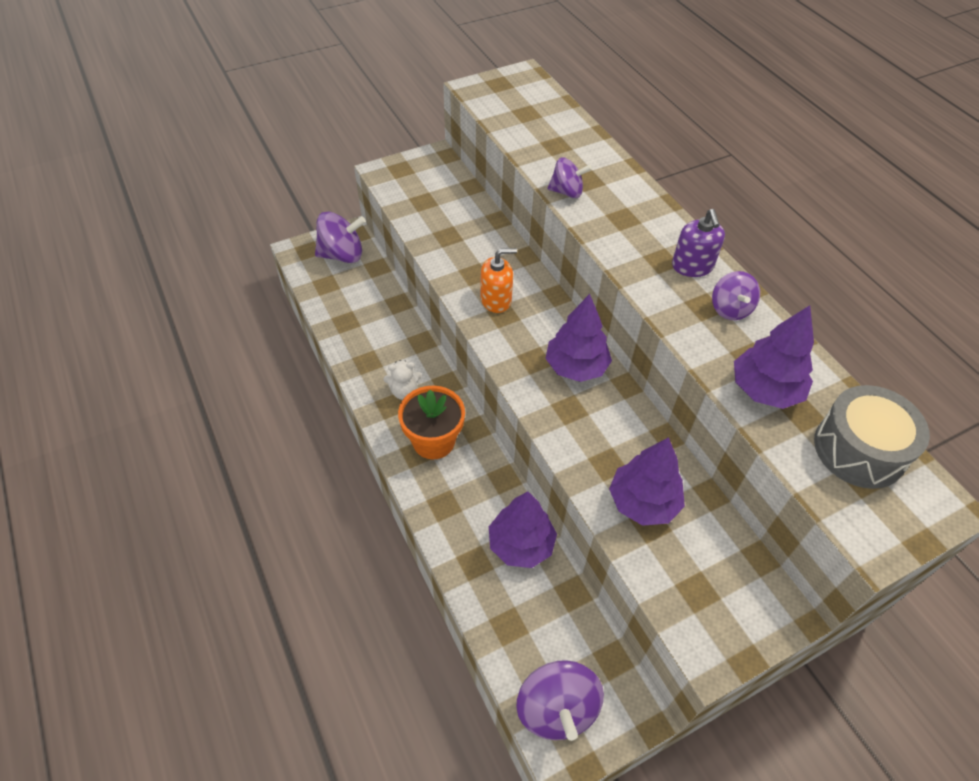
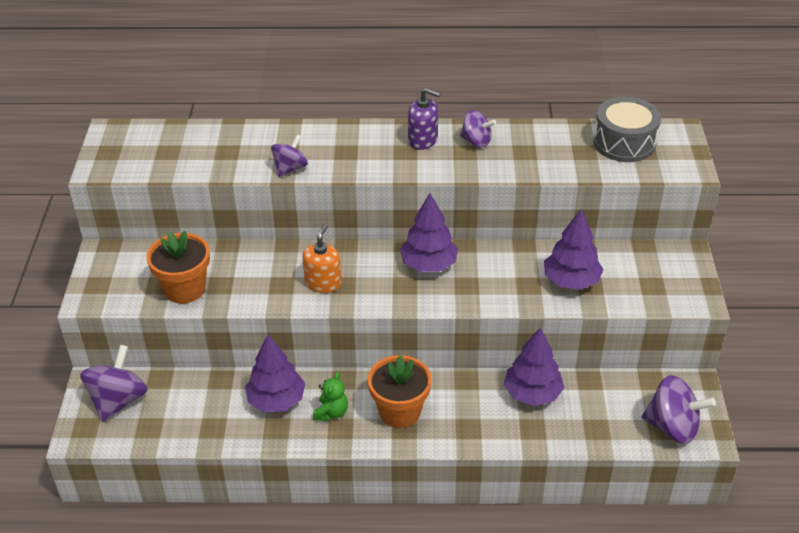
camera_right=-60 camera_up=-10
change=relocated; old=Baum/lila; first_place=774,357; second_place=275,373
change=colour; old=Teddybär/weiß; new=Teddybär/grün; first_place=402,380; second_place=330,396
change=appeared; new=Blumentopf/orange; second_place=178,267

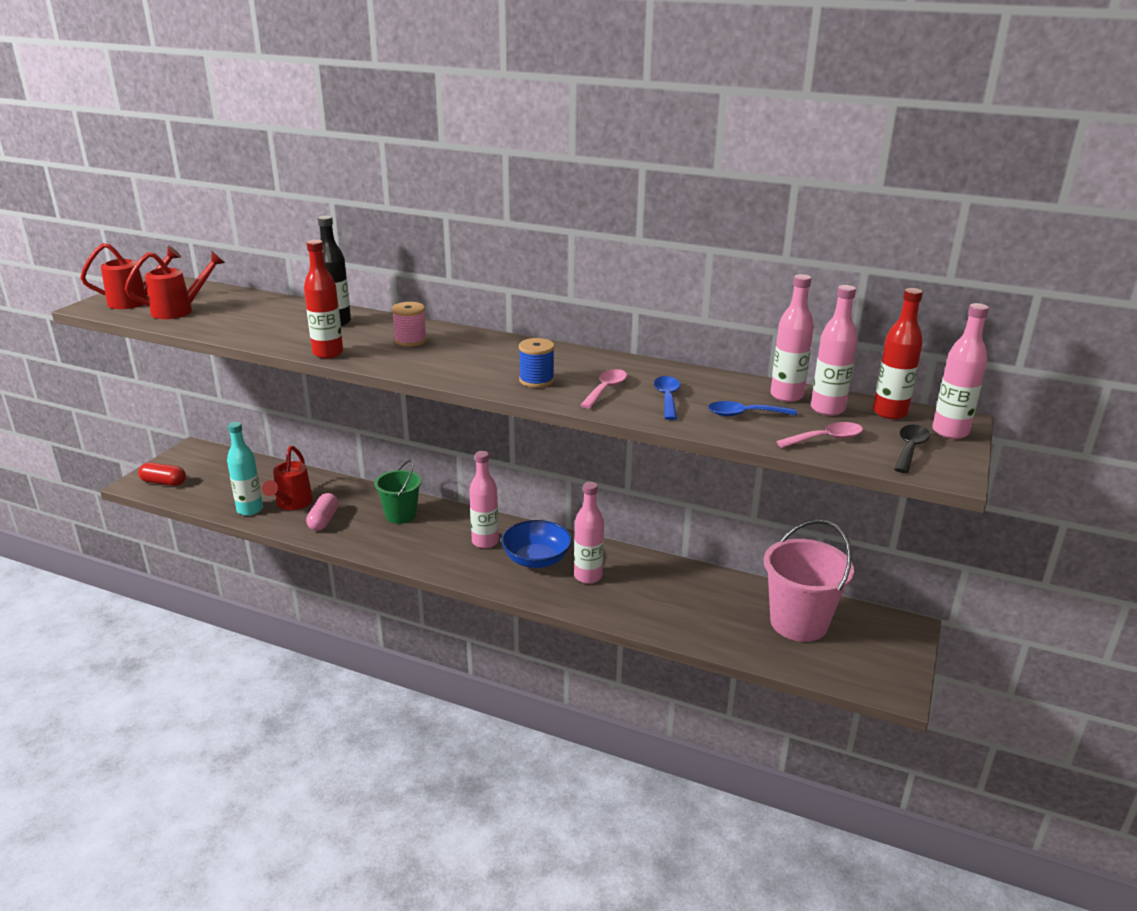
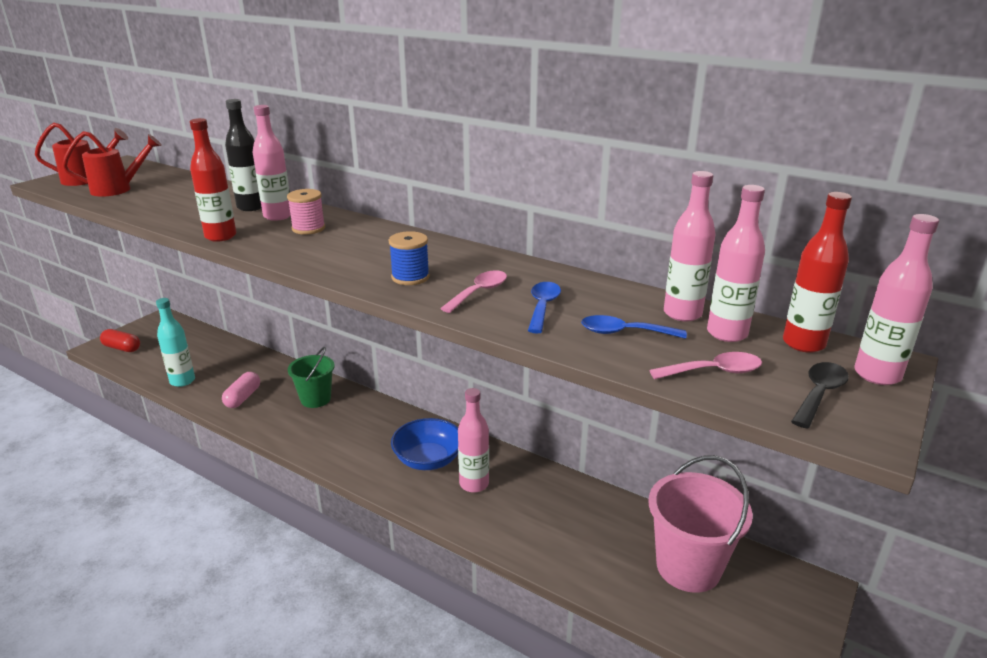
camera_right=10 camera_up=0
change=missing; old=Gießkanne/rot; first_place=287,478
change=relocated; old=Flasche/rosa; first_place=484,499; second_place=272,163

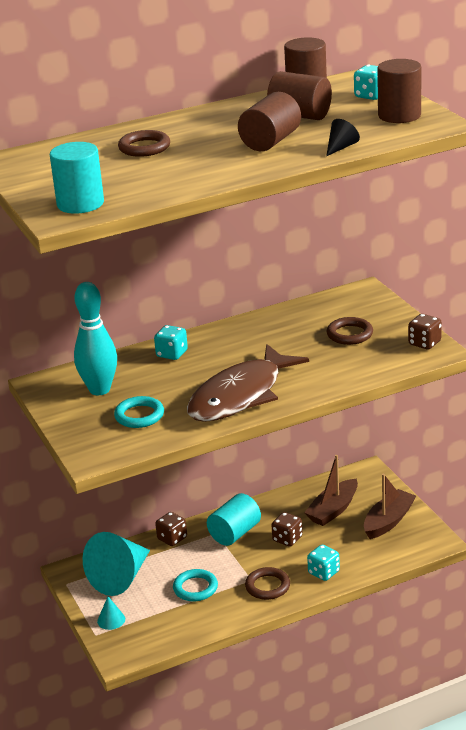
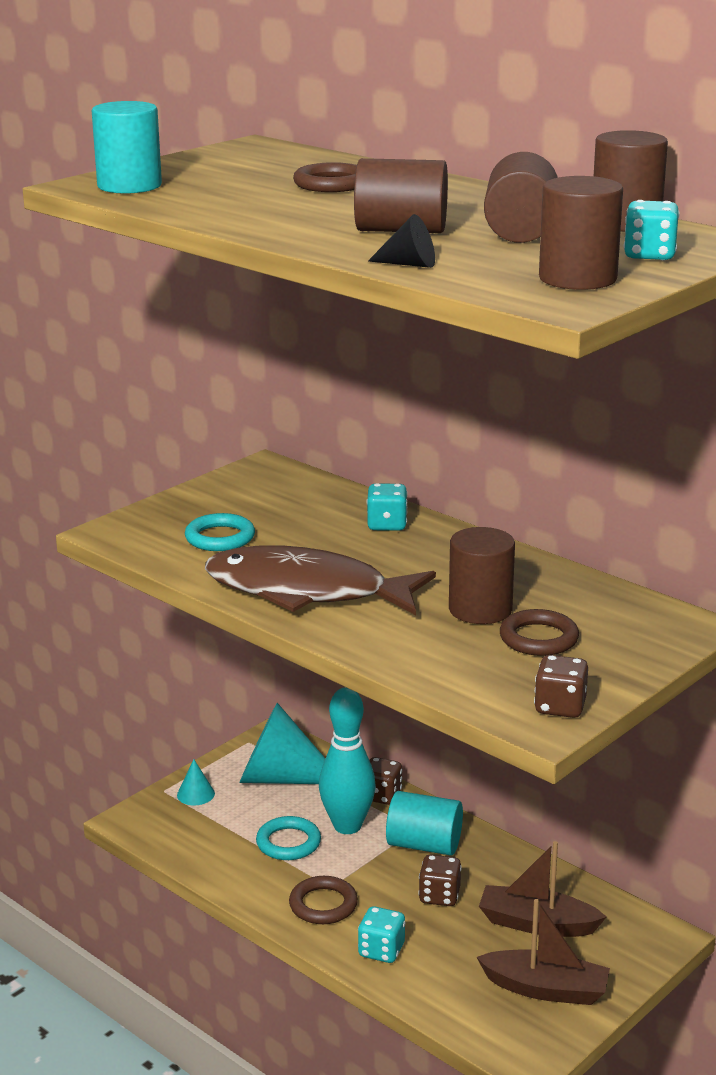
camera_right=65 camera_up=-5
change=relocated; old=Bowlingkegel/türkis; first_place=95,338; second_place=347,760
change=appeared; new=Vollzylinder/braun; second_place=482,575

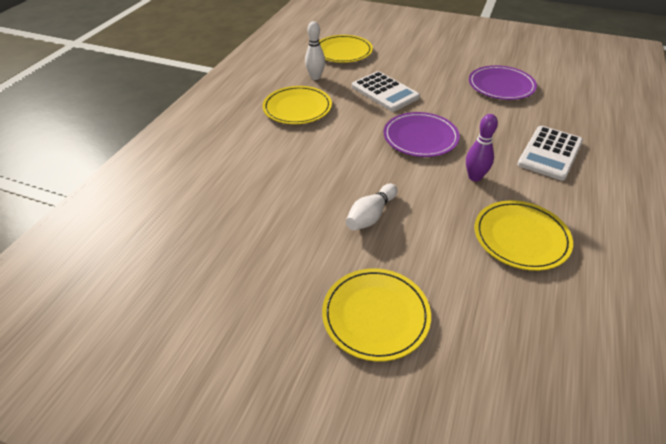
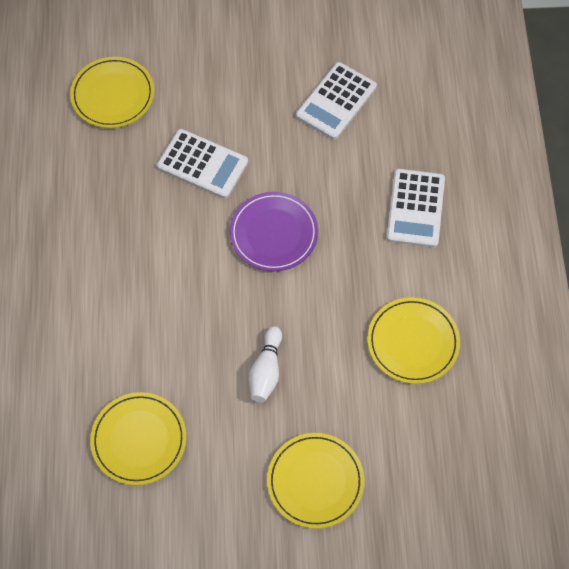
camera_right=-25 camera_up=20
change=missing; old=Bowlingkegel/weiß; first_place=315,50
change=exchanged; old=Teller/lila; new=Taschenrechner/weiß; first_place=503,82; second_place=336,101
change=relocated; old=Teller/gelb; first_place=297,105; second_place=138,438
change=missing; old=Bowlingkegel/lila; first_place=482,148

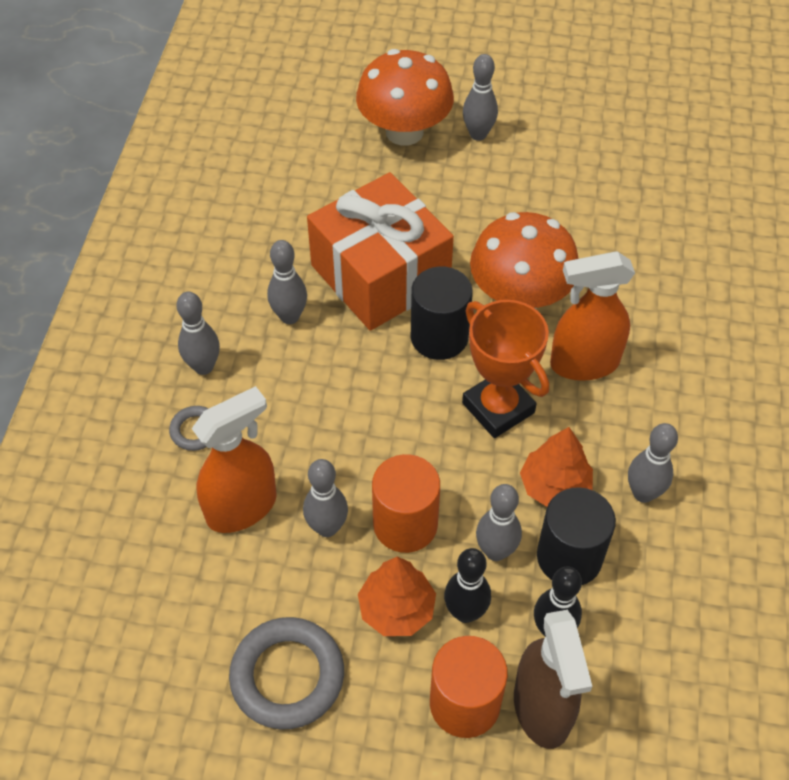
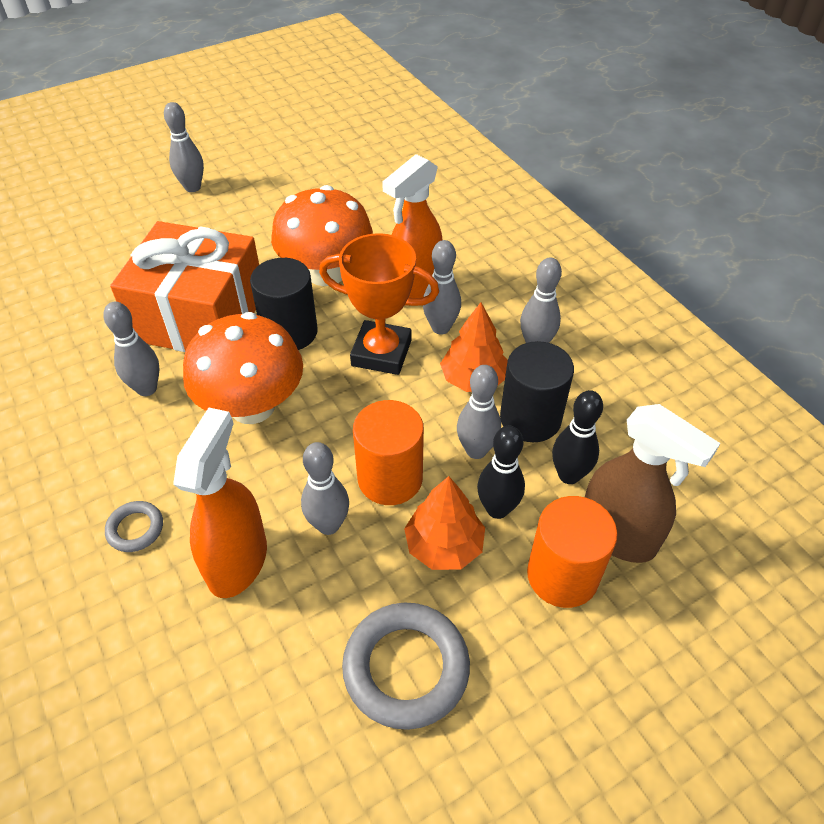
camera_right=-40 camera_up=-5
change=relocated; old=Pilz/orange; first_place=405,97; second_place=243,368
change=relocated; old=Bowlingkegel/grau; first_place=198,333; second_place=442,287

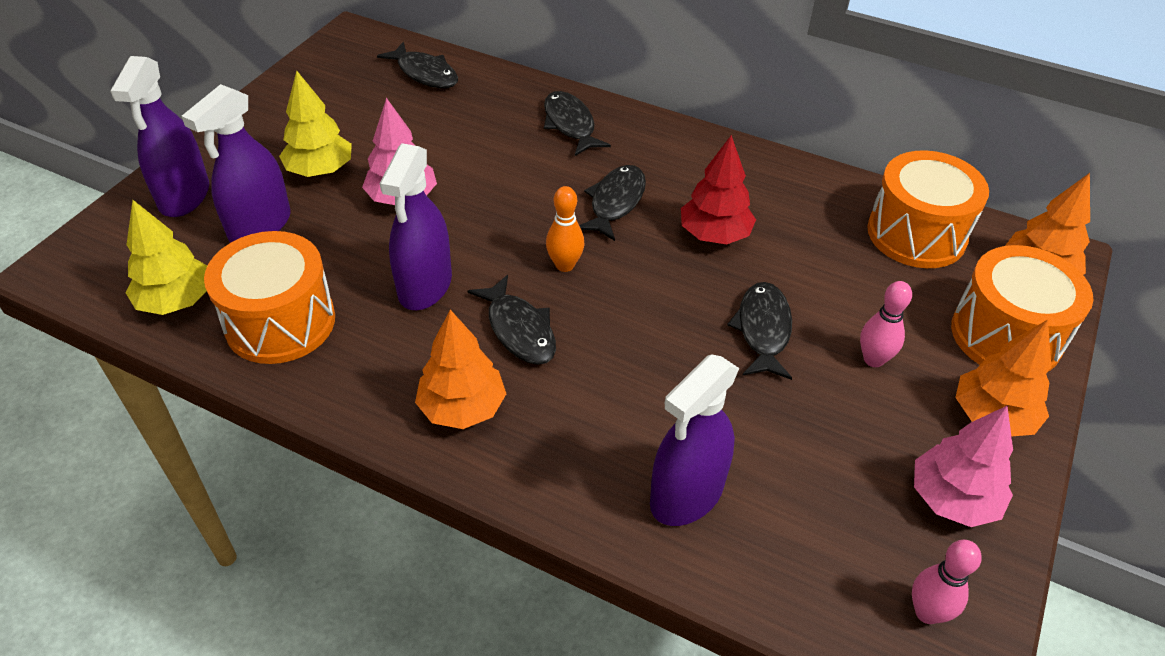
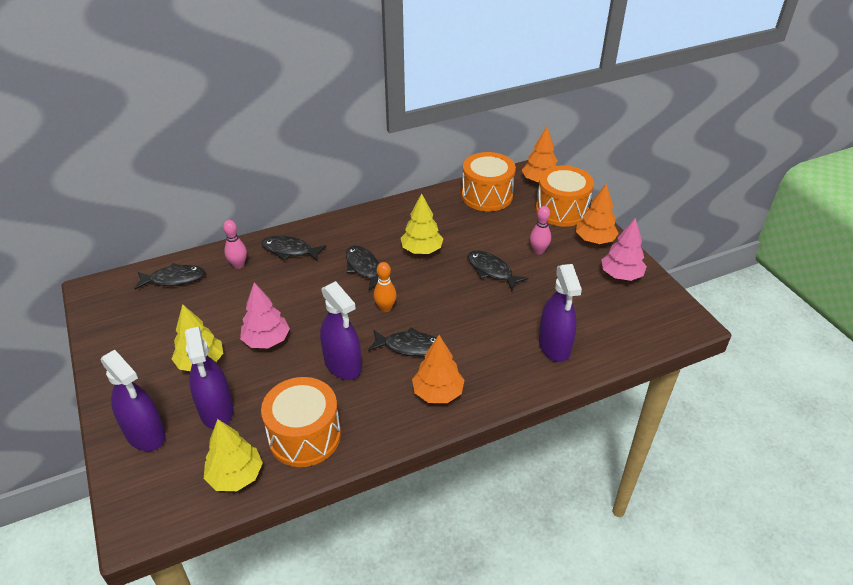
camera_right=-50 camera_up=-5
change=colour; old=Baum/rot; new=Baum/gelb; first_place=718,189; second_place=422,223
change=relocated; old=Bowlingkegel/rosa; first_place=947,582; second_place=235,244

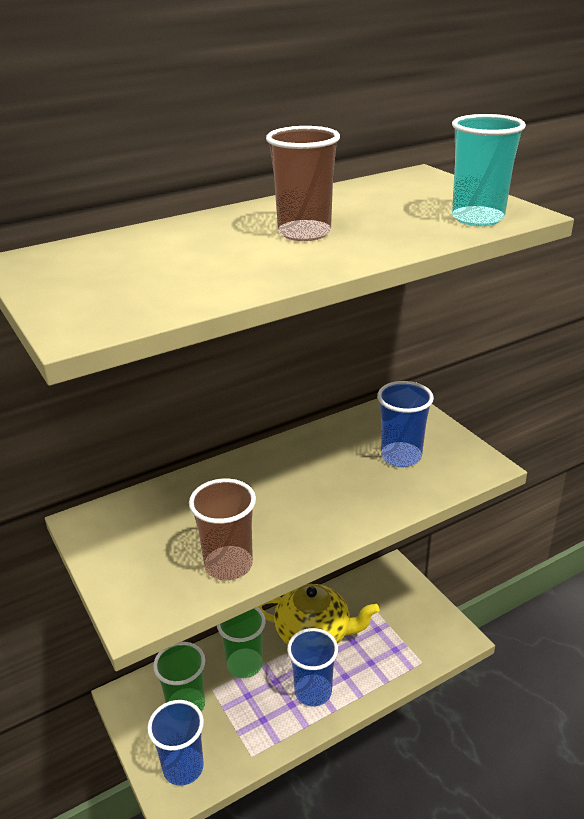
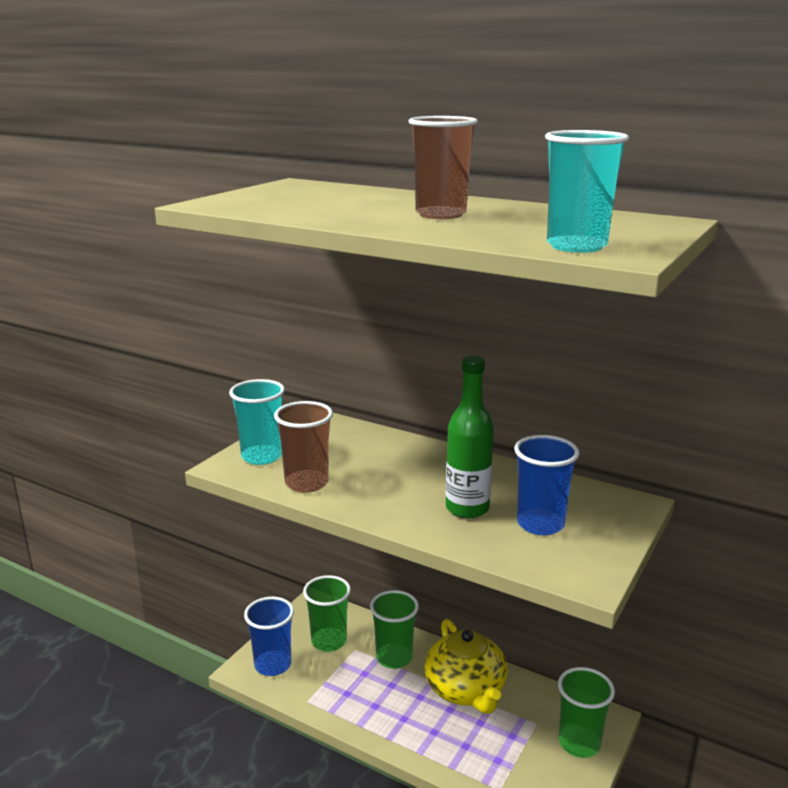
camera_right=60 camera_up=-10
change=missing; old=Becher/blau; first_place=312,667
change=appeared; new=Flasche/grün; second_place=470,437
change=appeared; new=Becher/türkis; second_place=257,422
change=appeared; new=Becher/grün; second_place=586,712

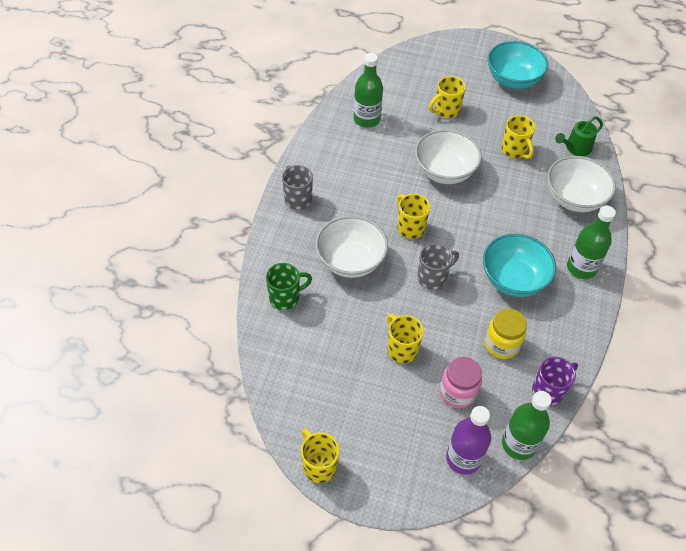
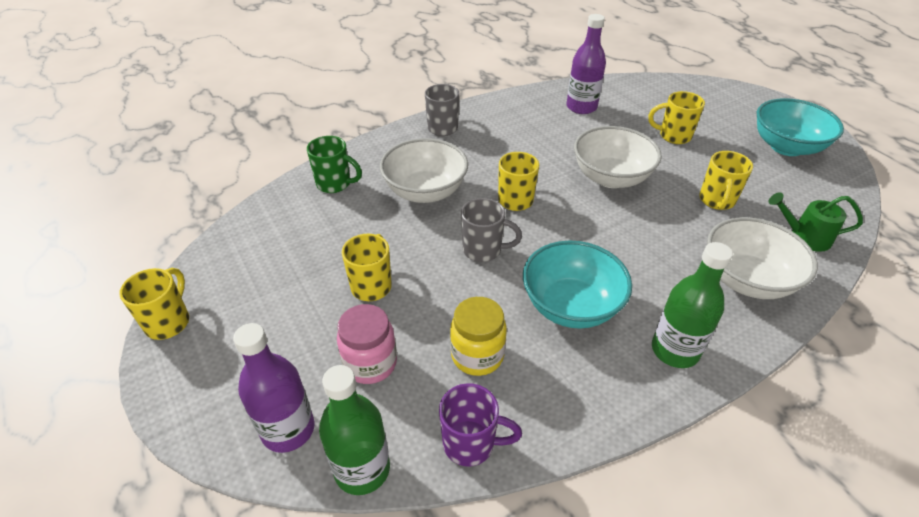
camera_right=45 camera_up=-10
change=colour; old=Flasche/grün; new=Flasche/lila; first_place=368,90; second_place=586,64

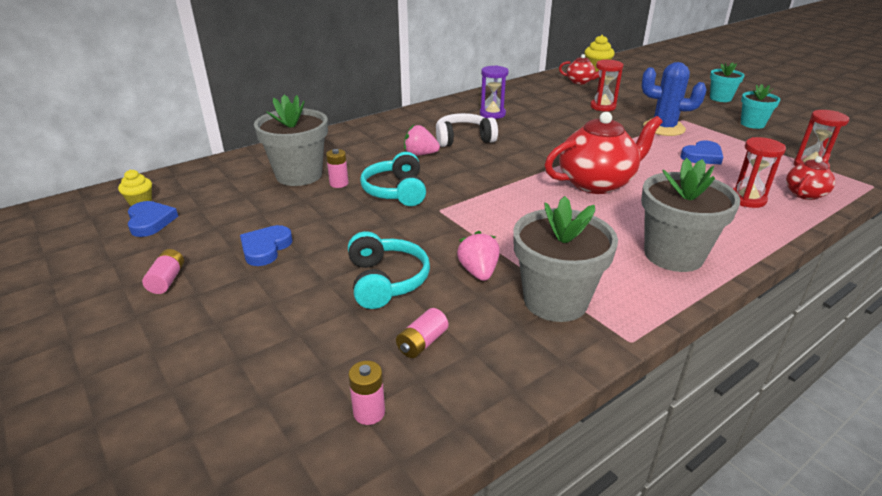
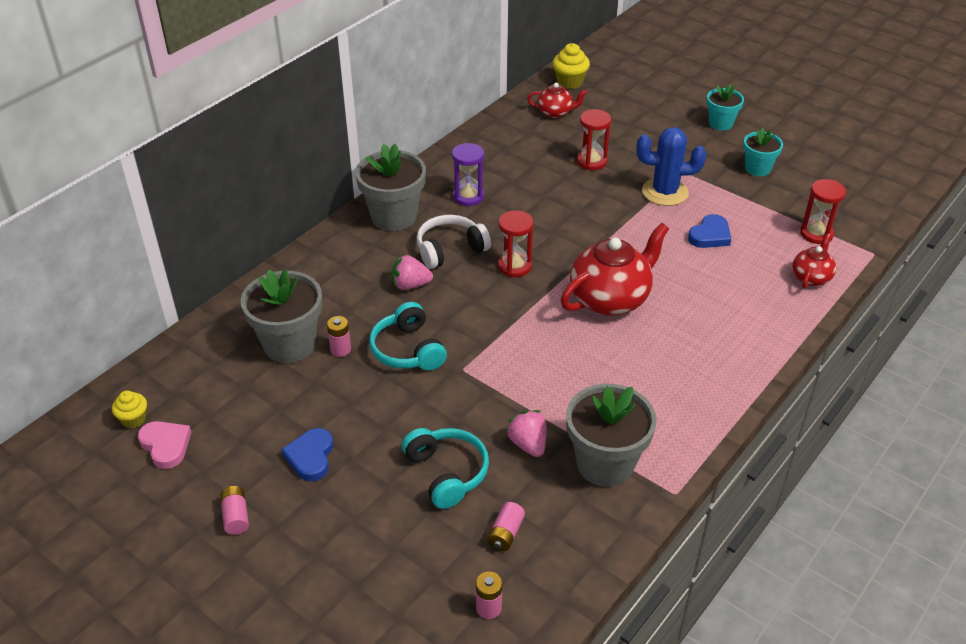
camera_right=-15 camera_up=10
change=relocated; old=Sanduhr/rot; first_place=759,172; second_place=515,243
change=relocated; old=Blumentopf/grau; first_place=690,215; second_place=390,187
change=colour; old=Herz/blau; new=Herz/rosa; first_place=153,219; second_place=164,445

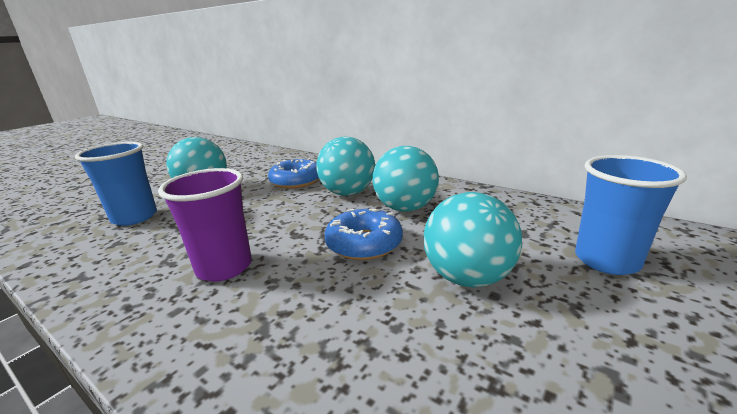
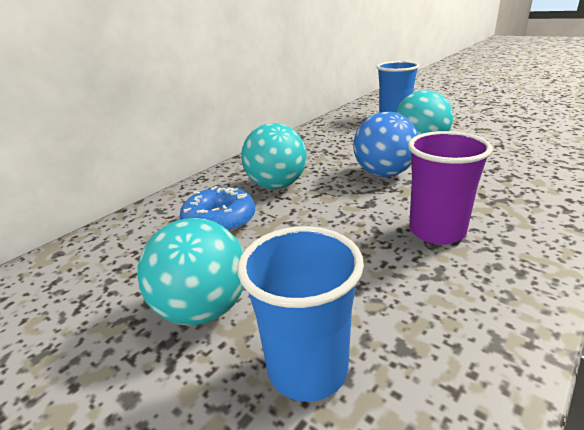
camera_right=-85 camera_up=5
change=missing; old=Ball/türkis; first_place=406,179
change=exchanged; old=Donut/blau; new=Ball/blau; first_place=364,234; second_place=385,144

